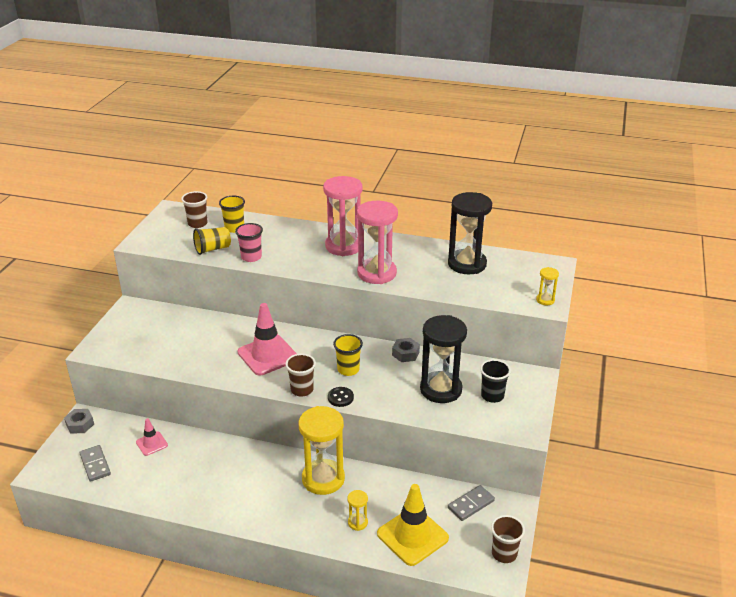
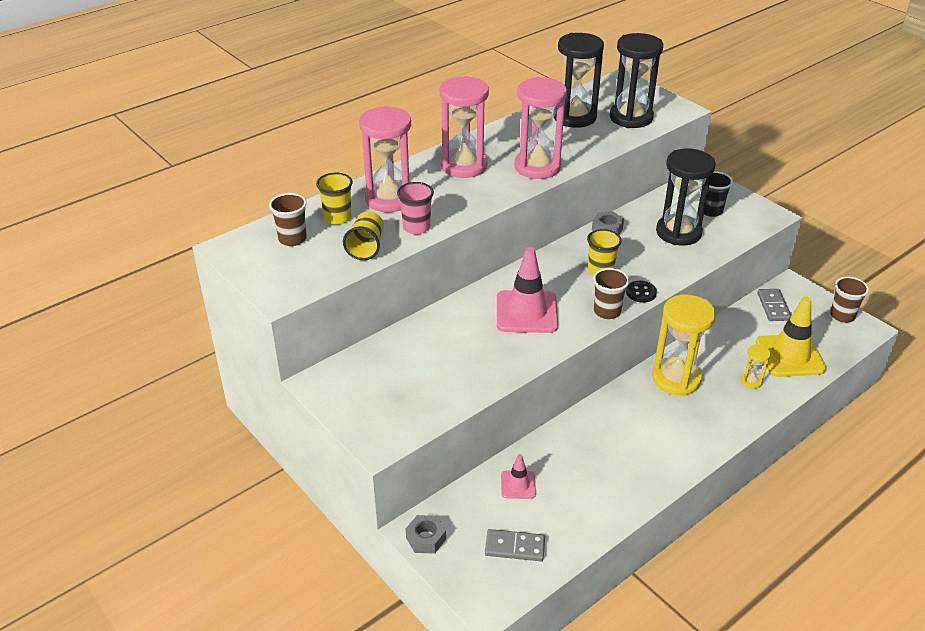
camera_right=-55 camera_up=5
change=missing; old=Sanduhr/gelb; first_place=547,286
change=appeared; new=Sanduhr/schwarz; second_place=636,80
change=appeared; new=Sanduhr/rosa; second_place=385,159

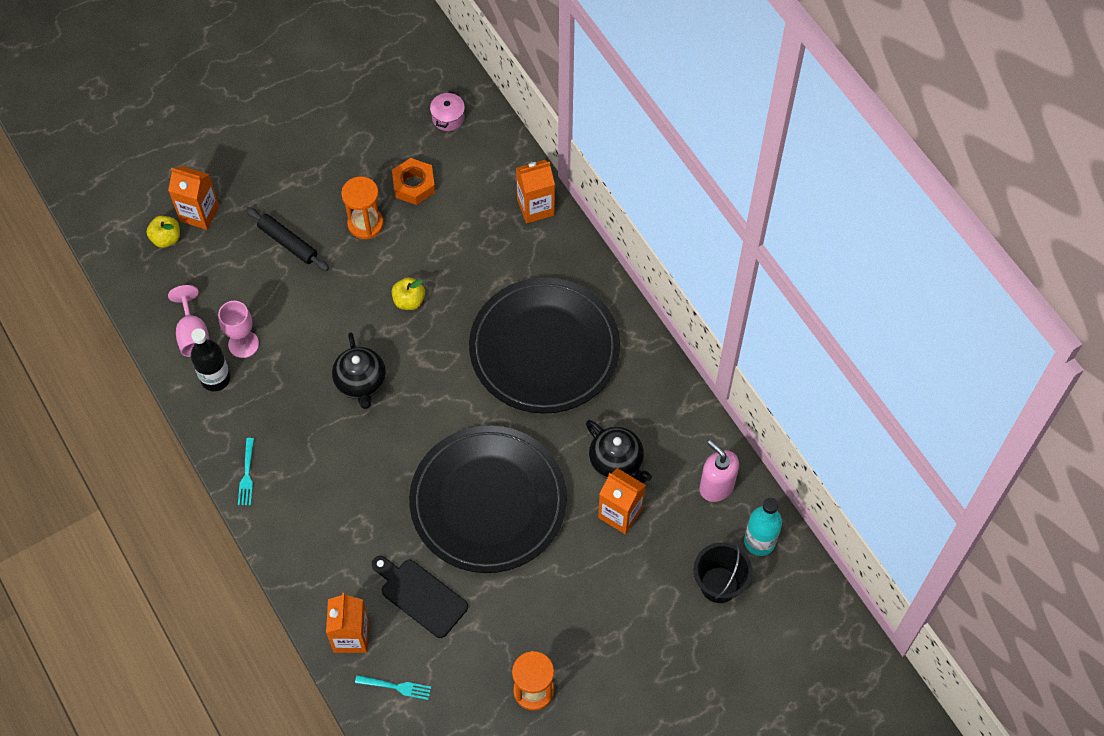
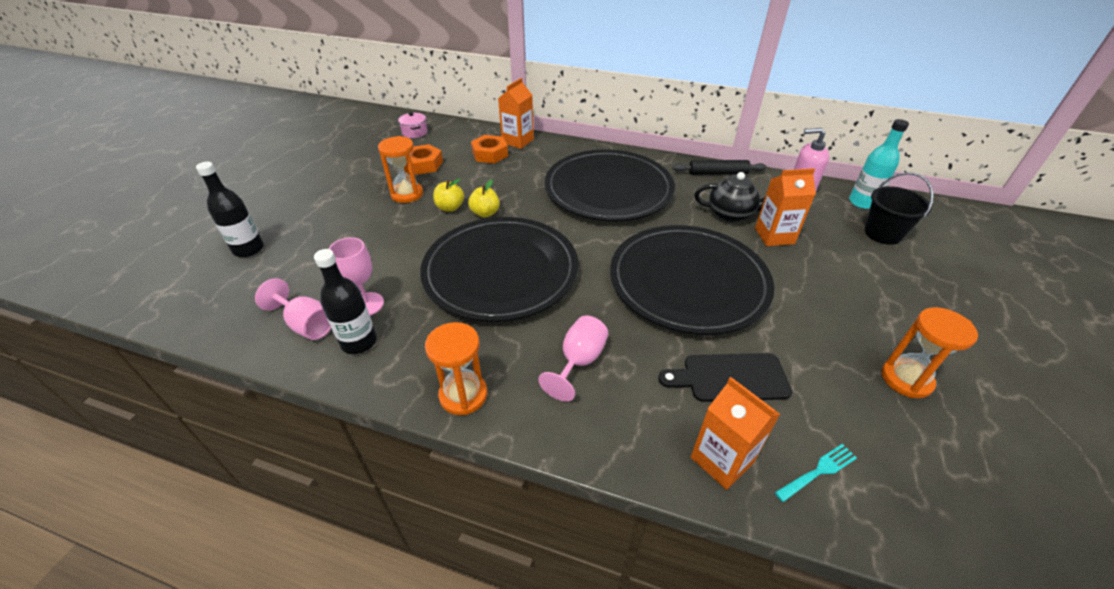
camera_right=-40 camera_up=-20
change=exchanged; old=Getränkekarton/orange; new=Flasche/schwarz; first_place=193,198; second_place=230,209
change=relocated; old=Nudelholz/schwarz; first_place=287,239; second_place=719,167
change=relocated; old=Apfel/gelb; first_place=163,232; second_place=448,195
change=exchanged; old=Teekanne/schwarz; new=Teller/schwarz; first_place=359,370; second_place=499,269
change=exchanged; old=Gabel/türkis; new=Sanduhr/orange; first_place=246,471; second_place=456,368
change=appeared; new=Sechskantmutter/orange; second_place=489,149
change=appeared; new=Kelch/rosa; second_place=573,359

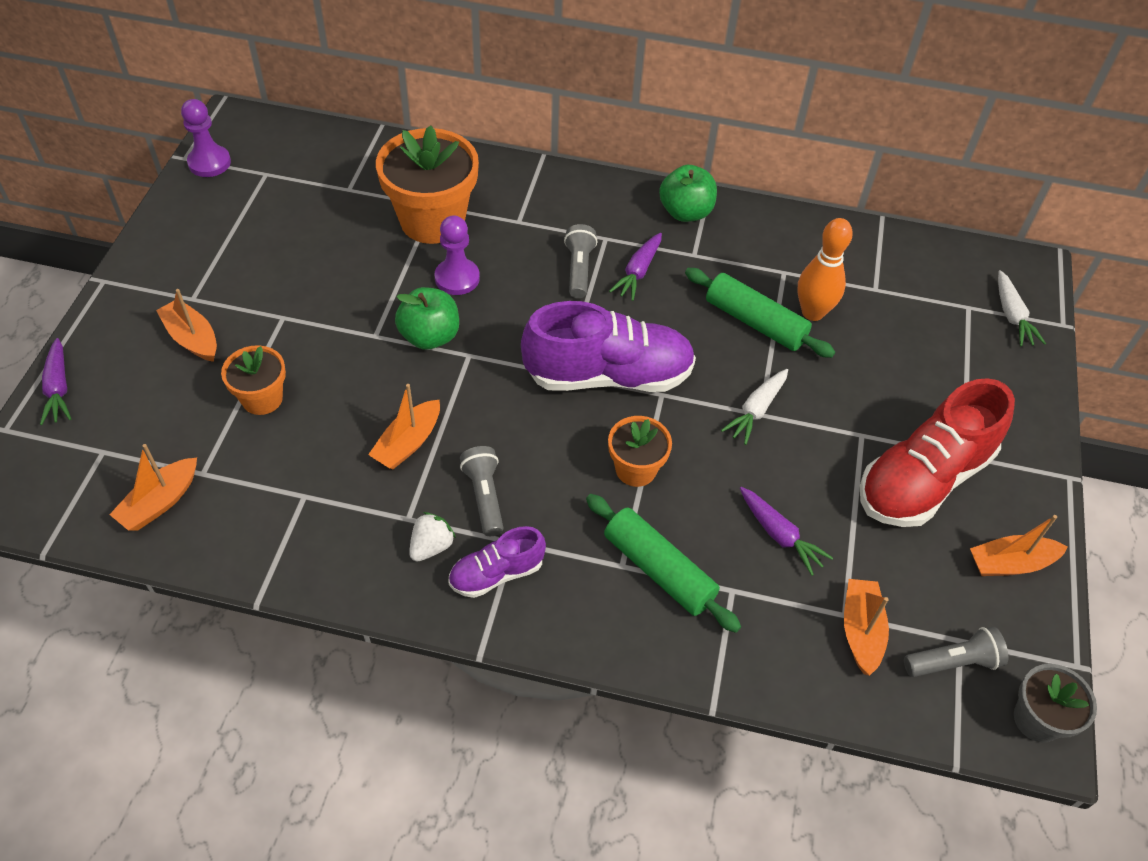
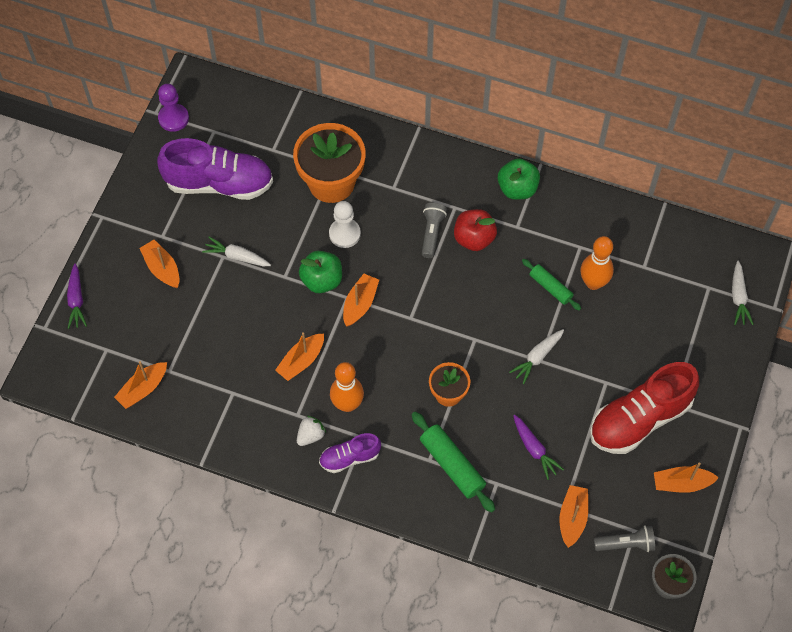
camera_right=10 camera_up=10
change=colour; old=Bauer/lila; new=Bauer/weiß; first_place=457,255; second_place=345,224
change=exchanged; old=Karotte/lila; new=Apfel/rot; first_place=635,267; second_place=475,230
change=size; old=Nudelholz/grün; first_place=760,313; second_place=551,285; factor=0.64
change=relocated; old=Schuh/lila; first_place=608,346; second_place=215,169
change=missing; old=Blumentopf/orange; first_place=253,380
change=exchanged; old=Taschenlampe/grau; new=Bowlingkegel/orange; first_place=481,491; second_place=347,387
change=appeared; new=Karotte/weiß; second_place=236,251
change=appeared; new=Boot/orange; second_place=361,300

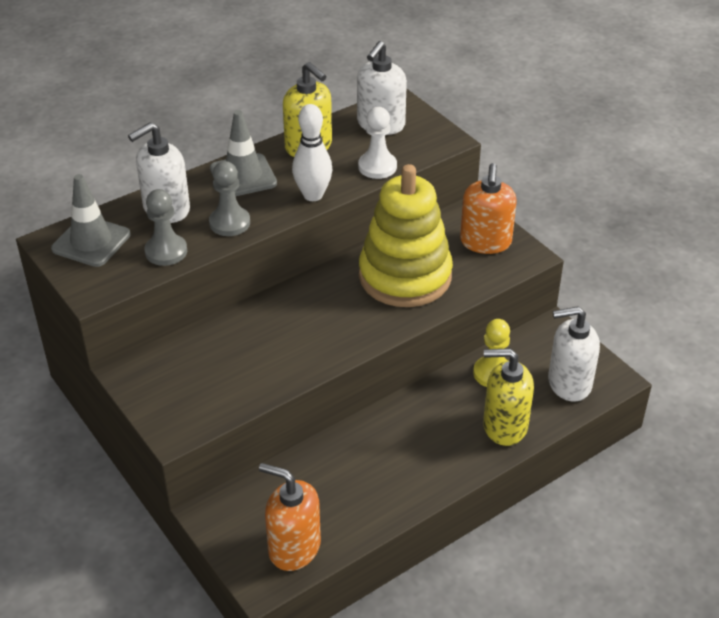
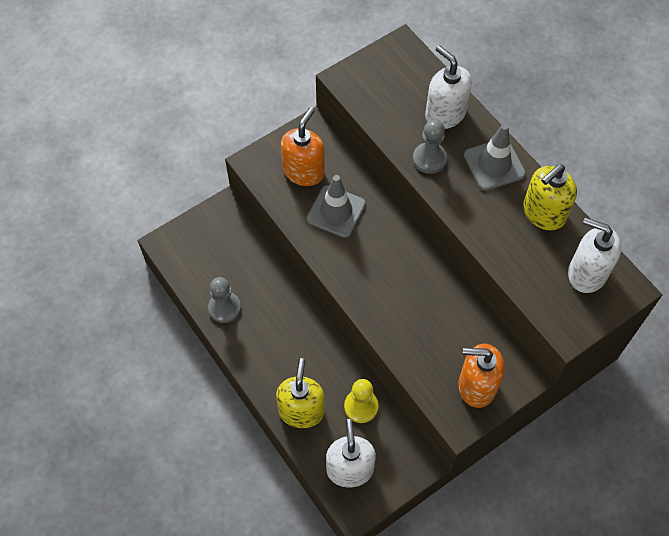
camera_right=90 camera_up=20
change=missing; old=Bowlingkegel/weiß; first_place=312,152
change=missing; old=Bauer/weiß; first_place=377,143
change=missing; old=Stapelspielzeug/gelb; first_place=406,235
change=relocated; old=Leitkegel/grau; first_place=91,220; second_place=336,206
change=relocated; old=Bauer/grau; first_place=165,227; second_place=224,300
change=relocated; old=Seifenspender/orange; first_place=290,517; second_place=303,146

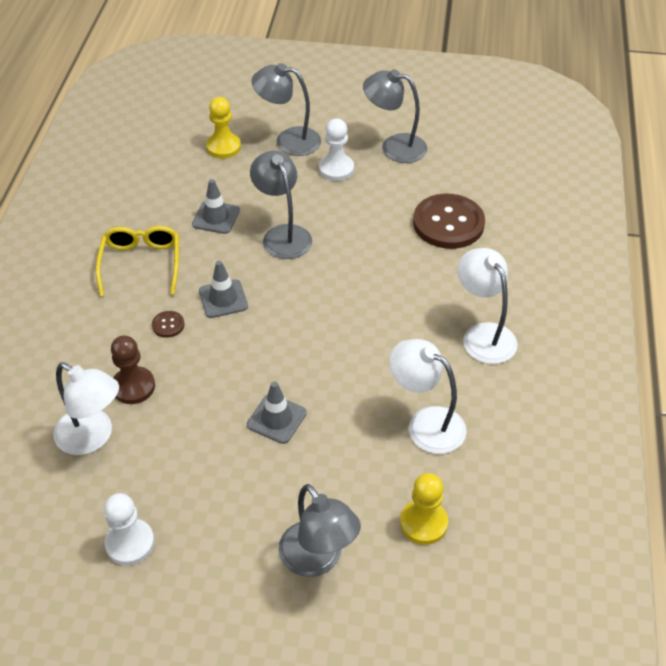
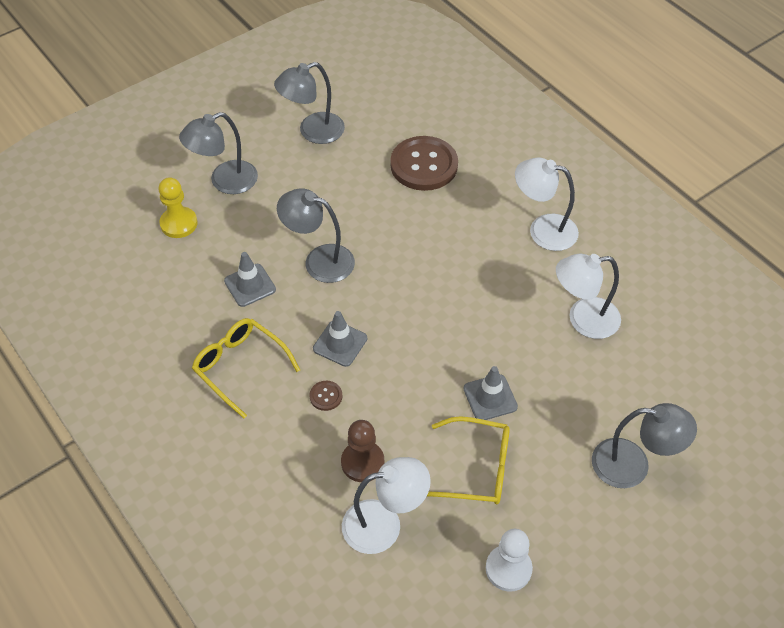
camera_right=-45 camera_up=5
change=missing; old=Bauer/weiß; first_place=336,150
change=missing; old=Bauer/gelb; first_place=424,509
change=appeared; new=Brille/gelb; second_place=468,460

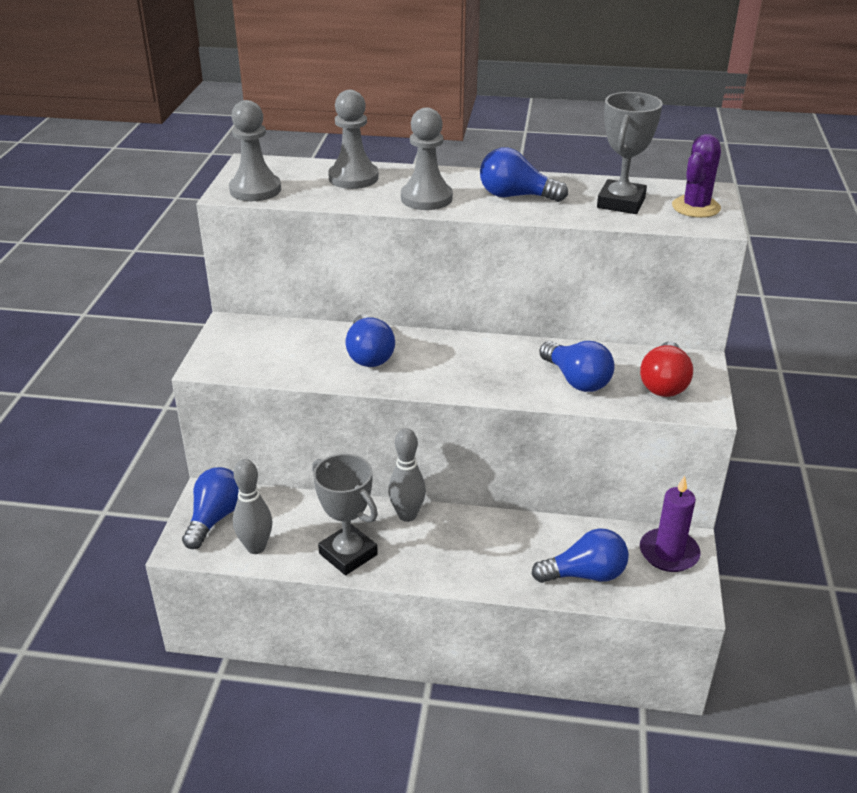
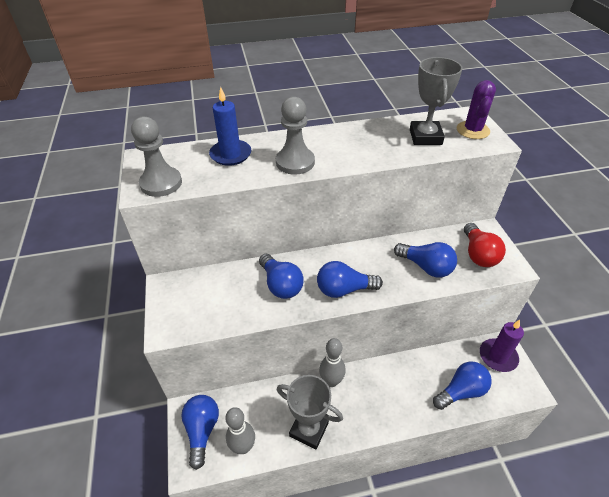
camera_right=-20 camera_up=10
change=exchanged; old=Bauer/grau; new=Kerze/blau; first_place=353,139; second_place=230,126
change=relocated; old=Glühbirne/blau; first_place=524,174; second_place=350,279

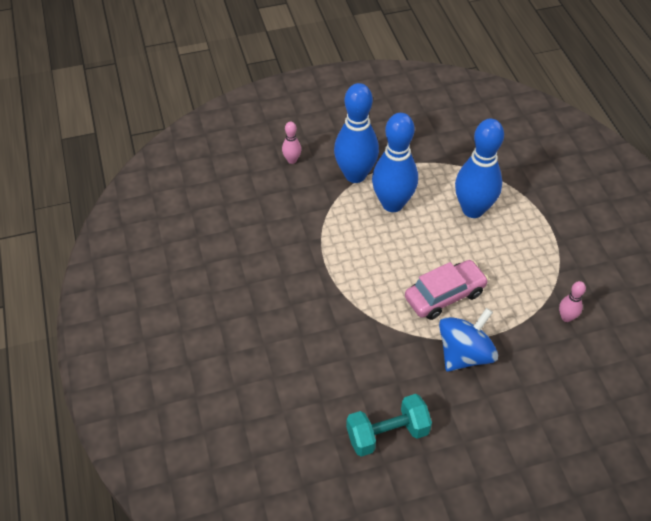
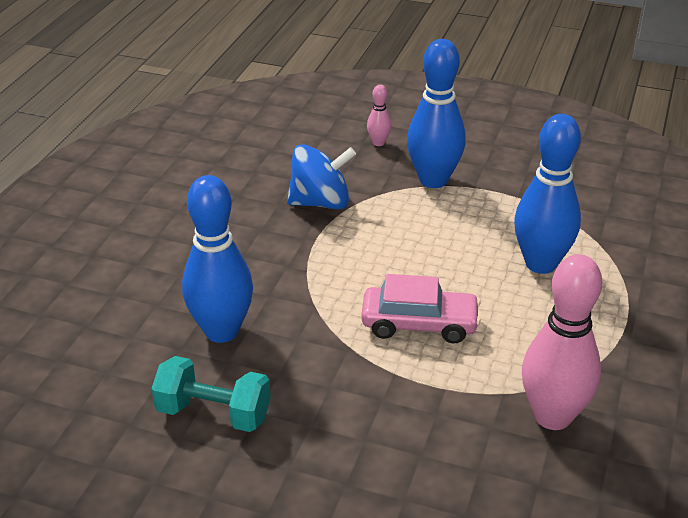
camera_right=35 camera_up=-15
change=relocated; old=Bowlingkegel/blau; first_place=395,162; second_place=217,259
change=size; old=Bowlingkegel/rosa; first_place=572,301; second_place=562,342; factor=2.24
change=relocated; old=Kreisel/blau; first_place=468,340; second_place=321,176

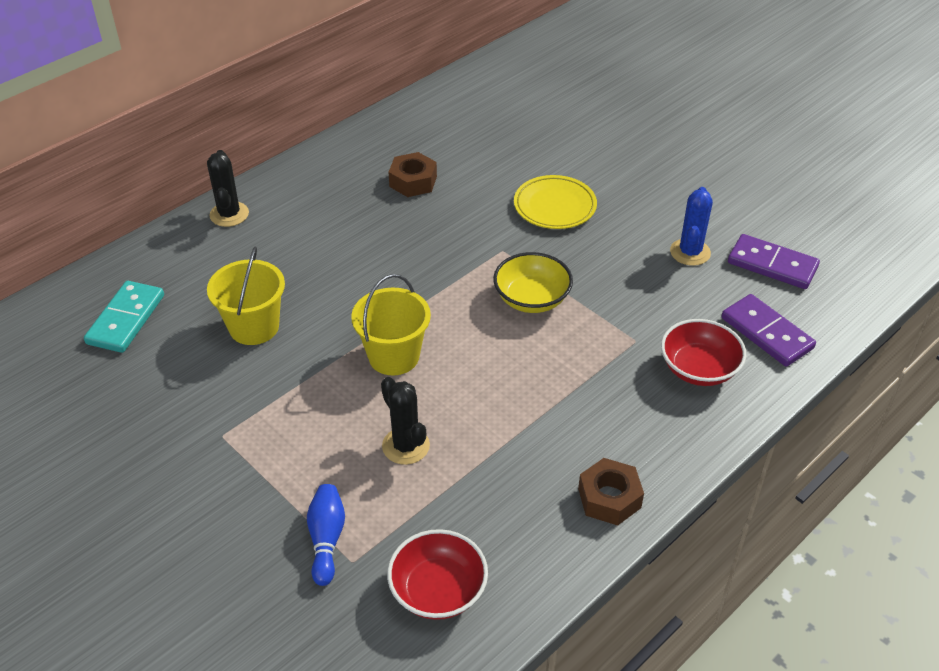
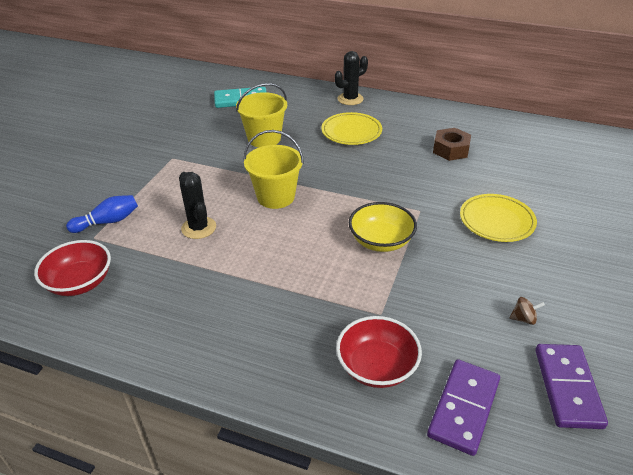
camera_right=65 camera_up=-5
change=exchanged; old=Kaktus/blau; new=Kreisel/braun; first_place=691,226; second_place=527,311
change=spun; old=Kaktus/schwarz; first_place=405,421; second_place=197,205; degrees=-60
change=missing; old=Sechskantmutter/braun; first_place=611,491
change=appeared; new=Teller/gelb; second_place=351,128

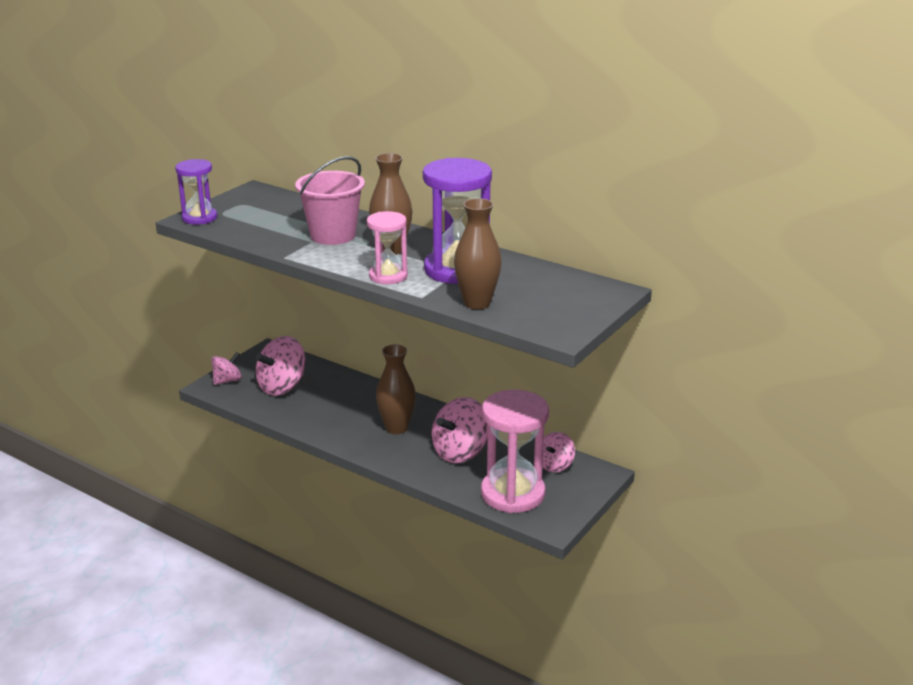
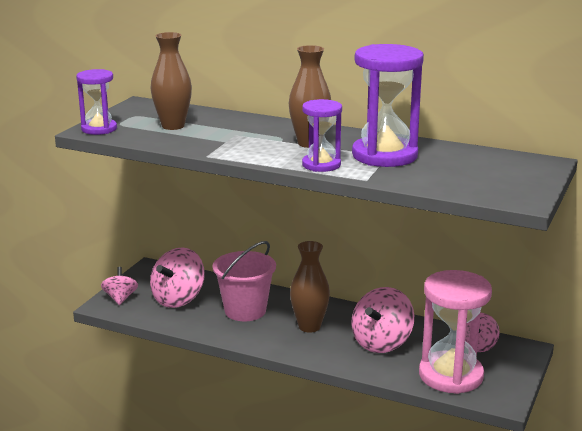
camera_right=-10 camera_up=-5
change=relocated; old=Eimer/rosa; first_place=330,200; second_place=244,281
change=relocated; old=Vase/braun; first_place=478,253; second_place=171,81
change=colour; old=Sanduhr/rosa; new=Sanduhr/lila; first_place=387,247; second_place=322,135
change=spun; old=Kreisel/rosa; first_place=226,368; second_place=119,286; degrees=-45

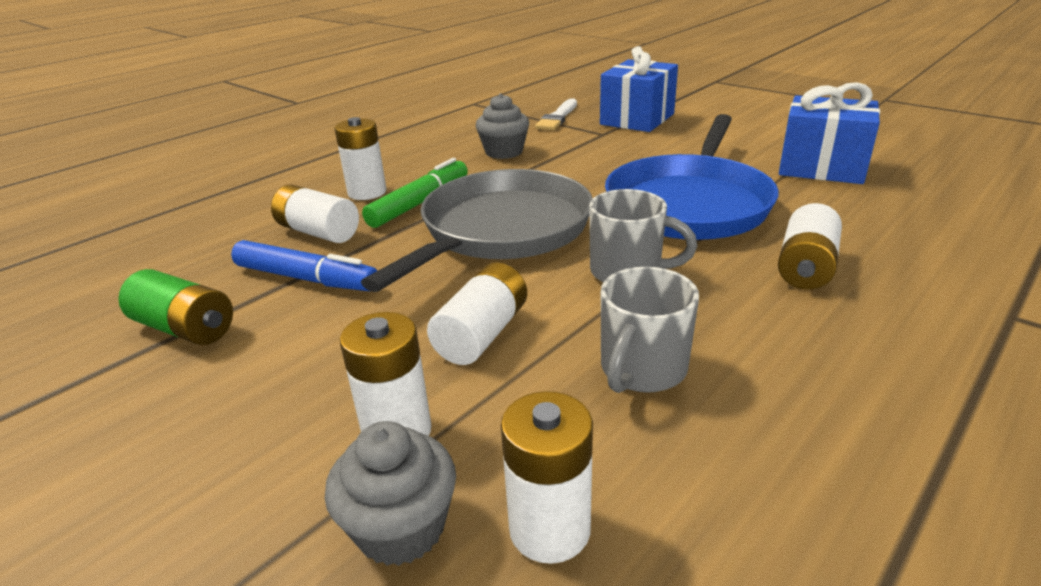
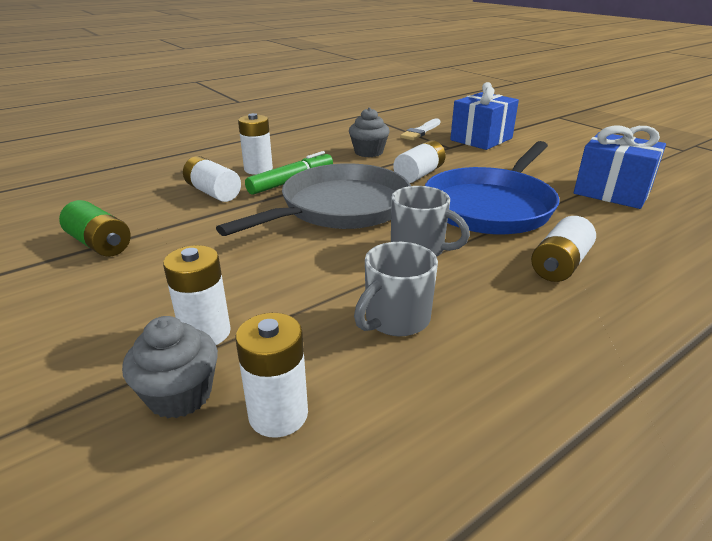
camera_right=10 camera_up=0
change=missing; old=Filzstift/blau; first_place=304,265
change=relocated; old=Batterie/weiß; first_place=477,313; second_place=419,161

